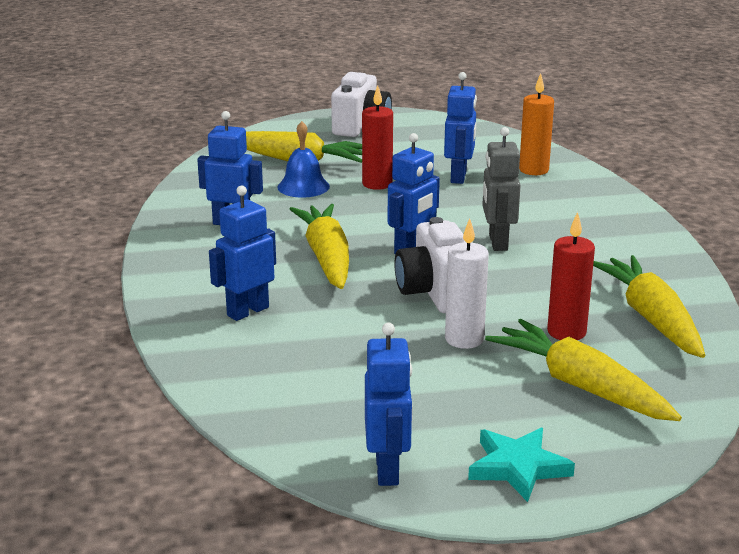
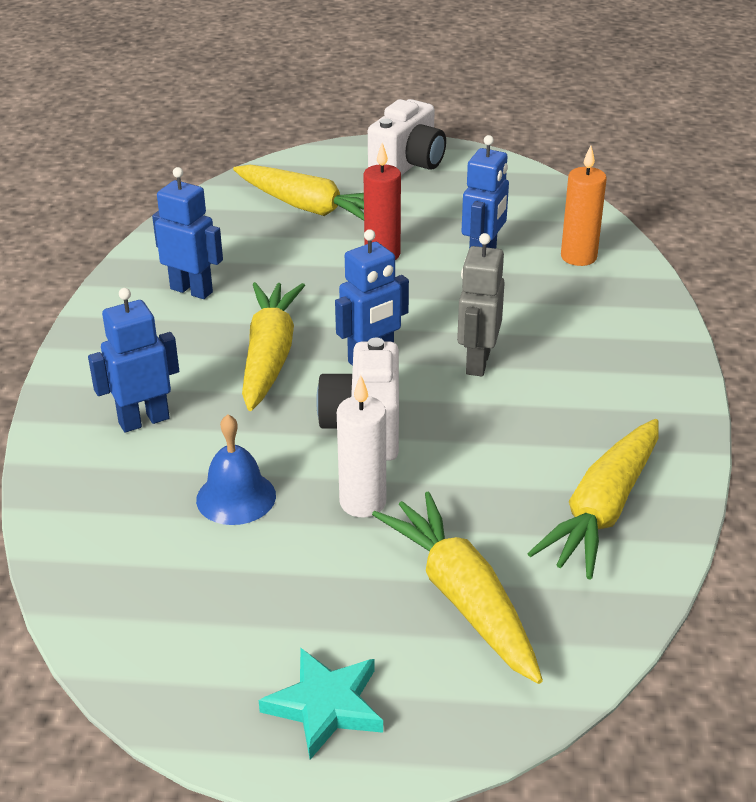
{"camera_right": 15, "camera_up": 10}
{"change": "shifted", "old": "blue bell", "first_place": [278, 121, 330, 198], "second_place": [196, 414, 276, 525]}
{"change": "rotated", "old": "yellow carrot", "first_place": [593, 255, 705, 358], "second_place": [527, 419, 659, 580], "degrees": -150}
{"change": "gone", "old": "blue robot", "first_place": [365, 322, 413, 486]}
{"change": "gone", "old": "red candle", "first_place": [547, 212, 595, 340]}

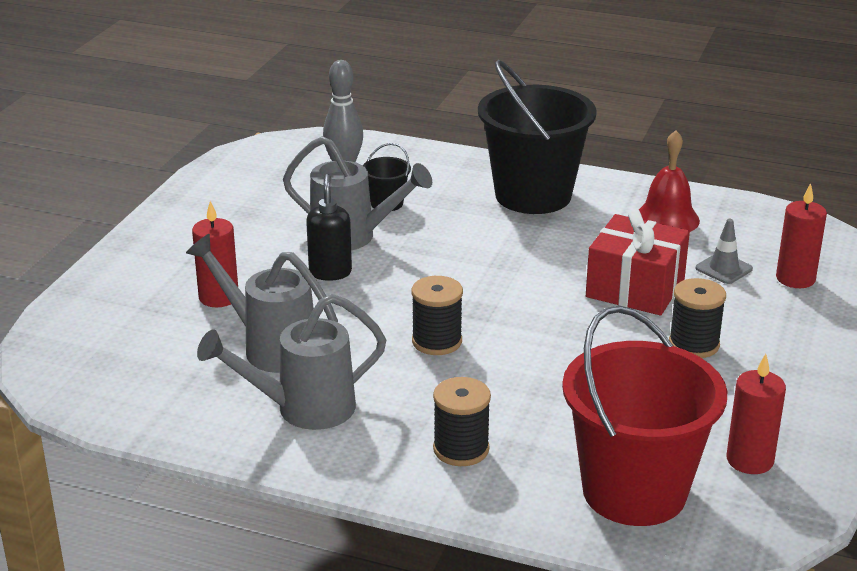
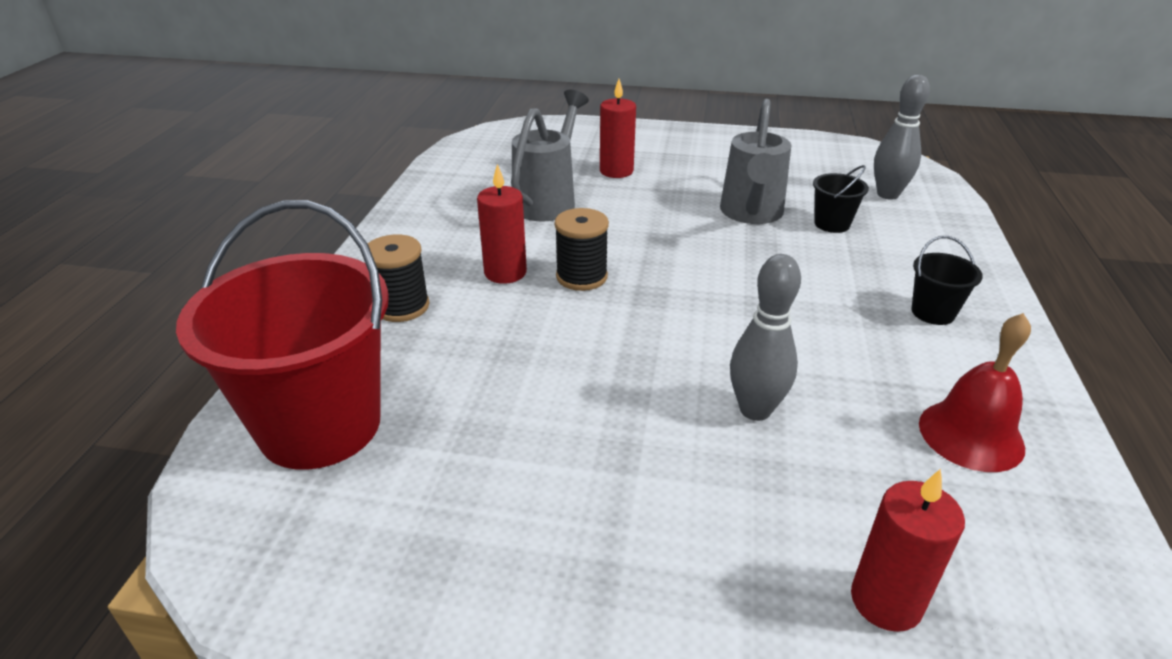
{"camera_right": 80, "camera_up": 5}
{"change": "shifted", "old": "red candle", "first_place": [727, 354, 786, 474], "second_place": [477, 164, 527, 284]}
{"change": "swapped", "old": "red gift", "new": "grey bowling pin", "first_place": [586, 209, 690, 315], "second_place": [730, 254, 801, 421]}
{"change": "scaled", "old": "black bucket", "first_place": [478, 60, 597, 214], "second_place": [911, 236, 983, 325], "factor": 0.42}
{"change": "gone", "old": "grey watering can", "first_place": [197, 294, 386, 430]}
{"change": "gone", "old": "black soap dispenser", "first_place": [306, 174, 352, 281]}
{"change": "gone", "old": "black spool", "first_place": [669, 278, 726, 358]}
{"change": "gone", "old": "grey traffic cone", "first_place": [696, 219, 753, 284]}

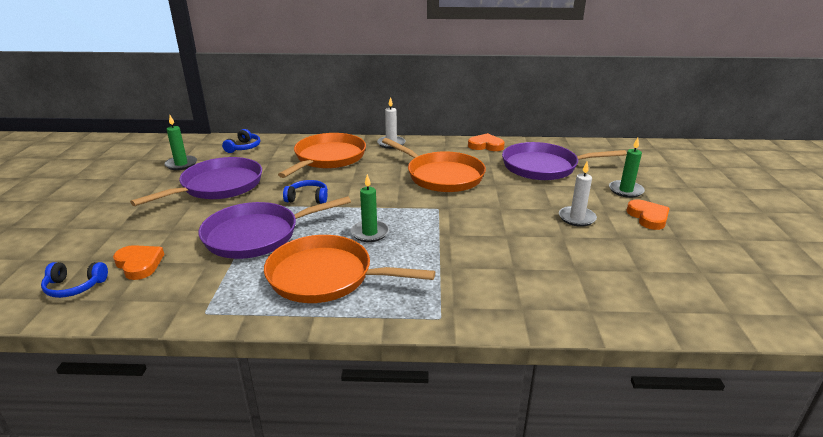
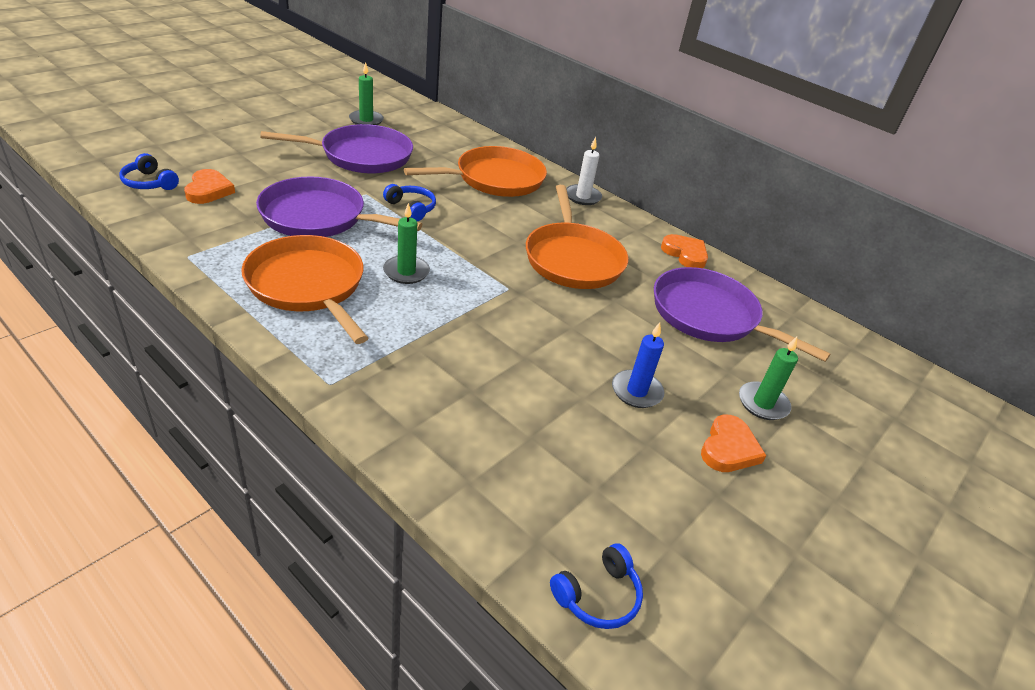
{"camera_right": 35, "camera_up": 10}
{"change": "shifted", "old": "blue headphones", "first_place": [222, 129, 260, 153], "second_place": [550, 543, 643, 629]}
{"change": "repainted", "old": "white candle", "new": "blue candle", "first_place": [559, 162, 597, 227], "second_place": [612, 322, 664, 408]}

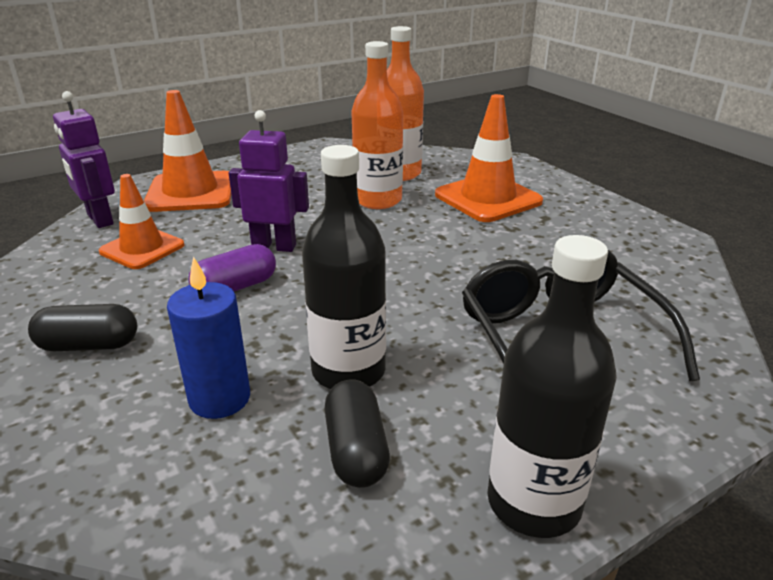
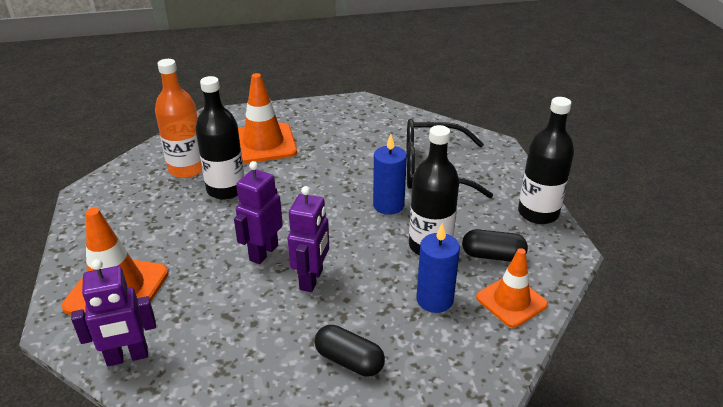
{"camera_right": -70, "camera_up": 5}
{"change": "repainted", "old": "orange bottle", "new": "black bottle", "first_place": [351, 41, 403, 209], "second_place": [195, 76, 244, 200]}
{"change": "swapped", "old": "purple capsule", "new": "purple robot", "first_place": [189, 244, 276, 292], "second_place": [287, 186, 329, 292]}
{"change": "rotated", "old": "black capsule", "first_place": [28, 304, 137, 351], "second_place": [314, 325, 385, 377], "degrees": -75}
{"change": "new", "new": "blue candle", "second_place": [373, 135, 407, 215]}
{"change": "shifted", "old": "orange traffic cone", "first_place": [99, 174, 184, 269], "second_place": [476, 248, 548, 328]}

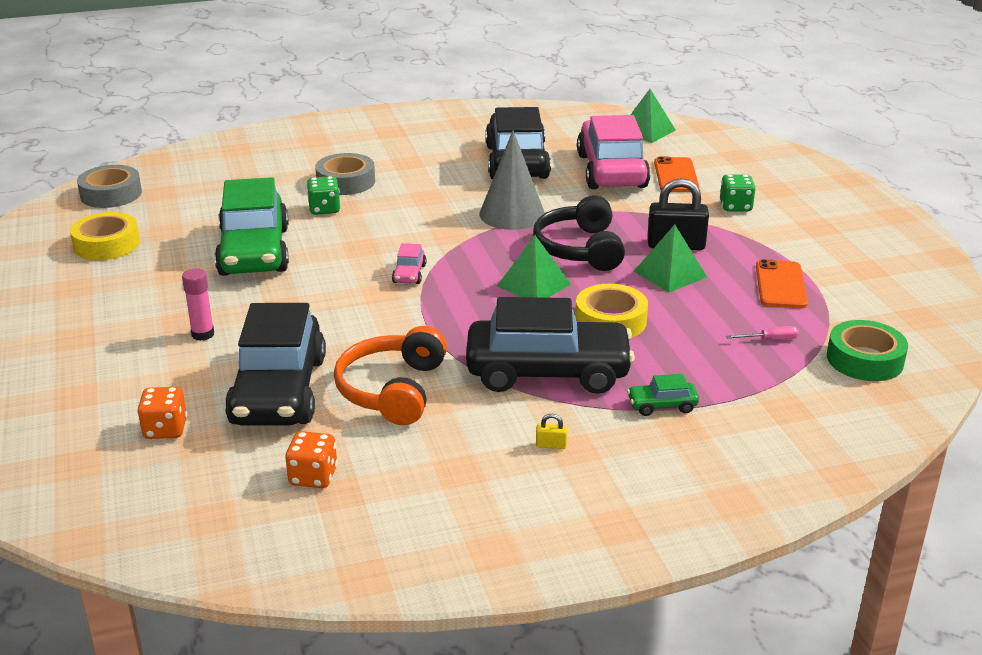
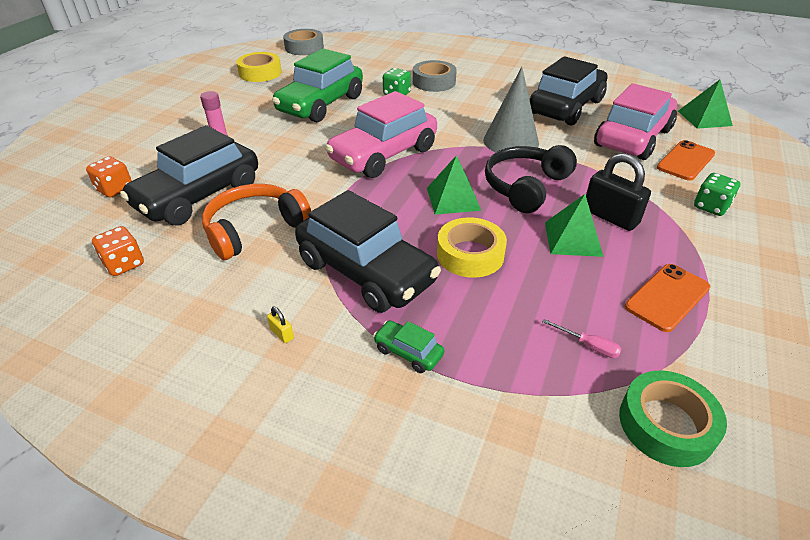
{"camera_right": 40, "camera_up": 10}
{"change": "scaled", "old": "pink car", "first_place": [392, 243, 427, 284], "second_place": [325, 91, 437, 178], "factor": 2.48}

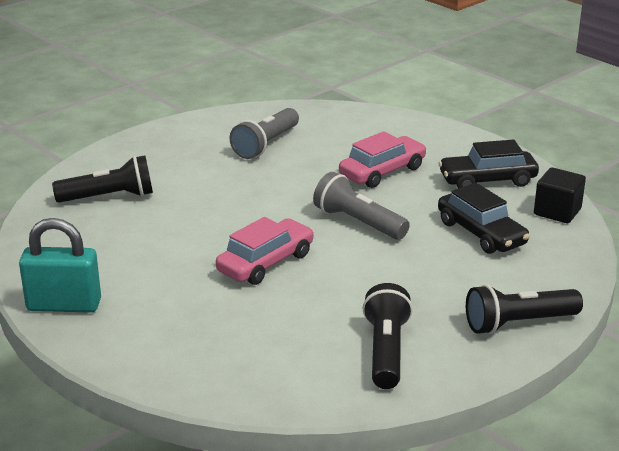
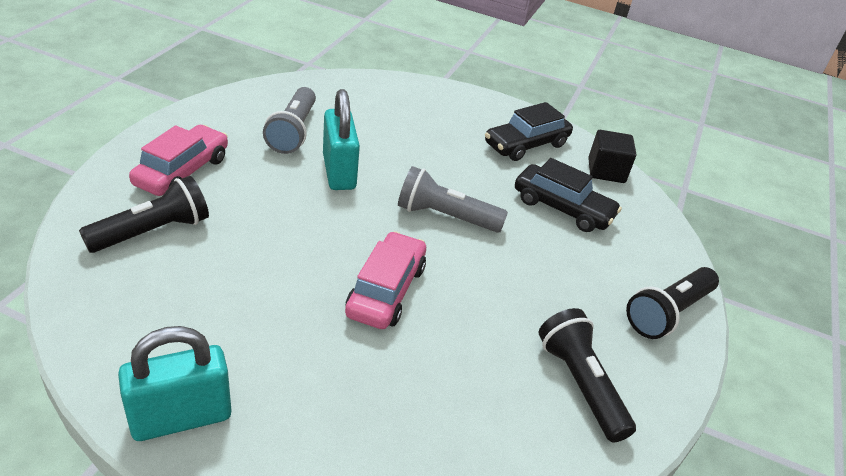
{"camera_right": -30, "camera_up": 10}
{"change": "shifted", "old": "pink car", "first_place": [339, 131, 427, 188], "second_place": [129, 125, 228, 196]}
{"change": "new", "new": "turquoise padlock", "second_place": [323, 89, 360, 190]}

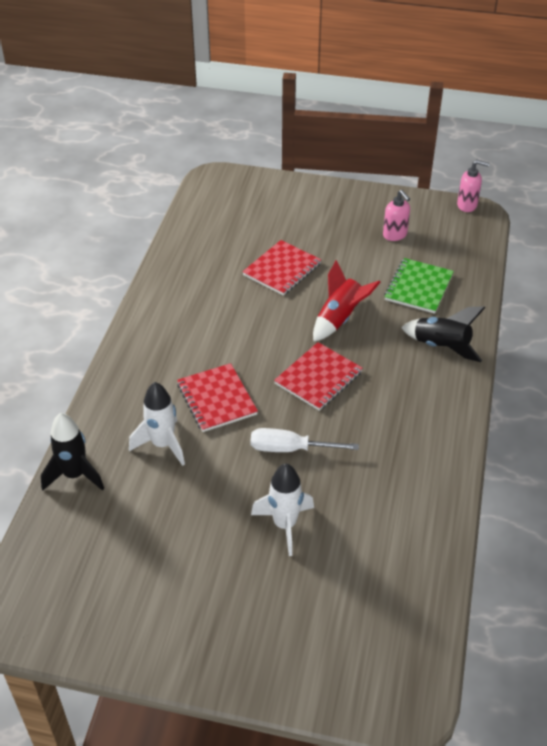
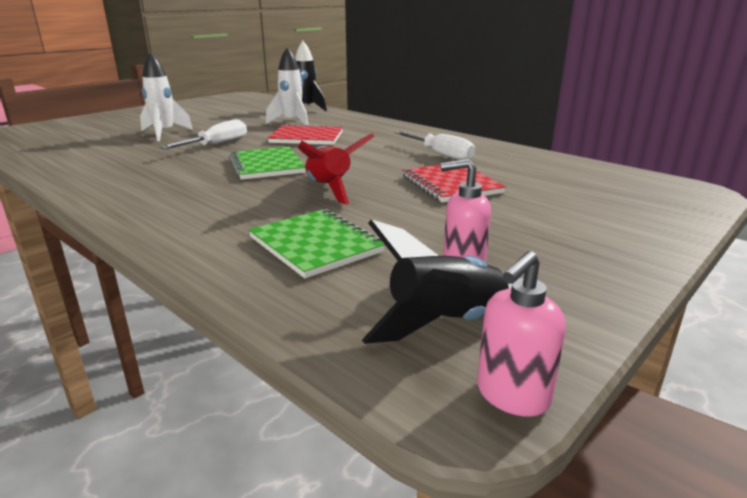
{"camera_right": 120, "camera_up": -20}
{"change": "repainted", "old": "red notebook", "new": "green notebook", "first_place": [274, 342, 363, 411], "second_place": [229, 147, 306, 180]}
{"change": "shifted", "old": "black rocket", "first_place": [401, 306, 485, 362], "second_place": [362, 219, 512, 344]}
{"change": "new", "new": "white screwdriver", "second_place": [395, 131, 475, 160]}

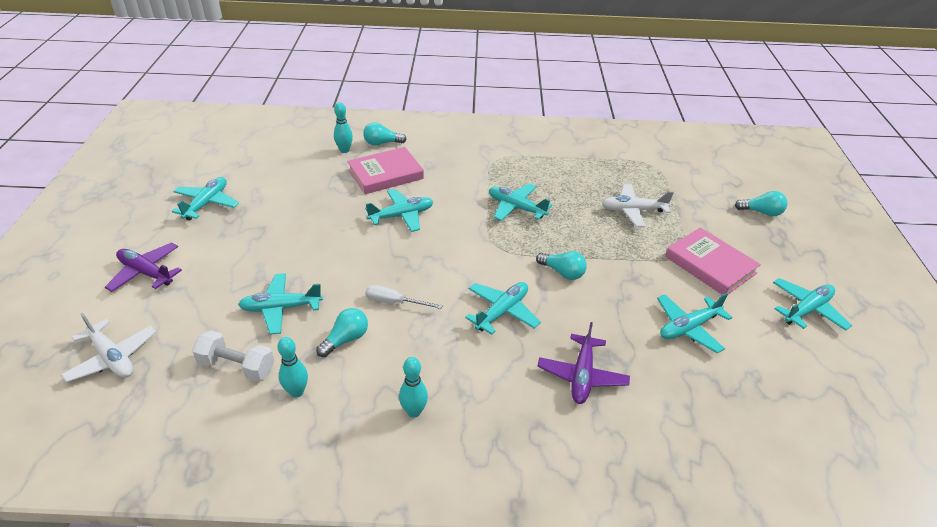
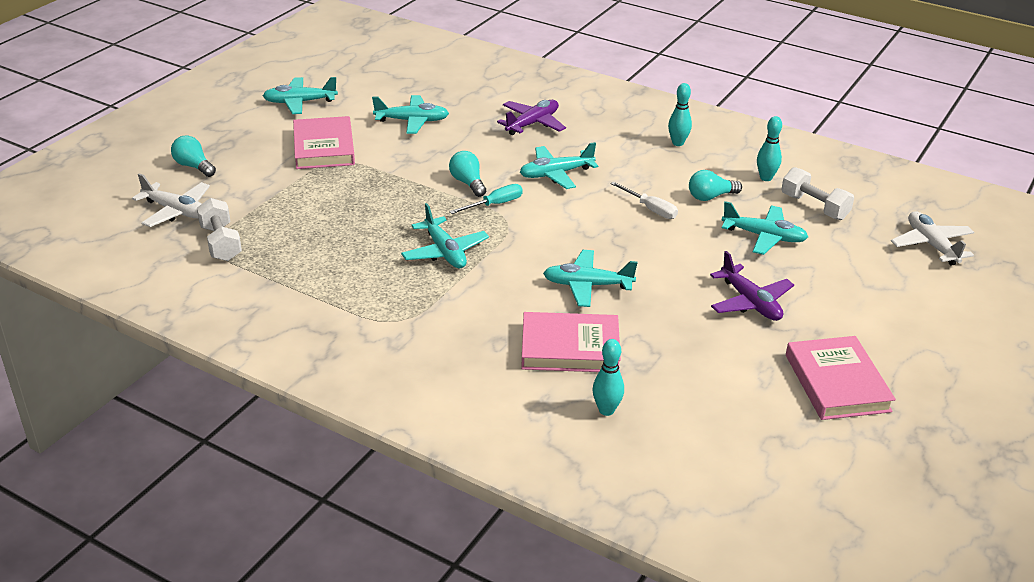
{"camera_right": -150, "camera_up": -5}
{"change": "shifted", "old": "white plane", "first_place": [602, 184, 674, 227], "second_place": [132, 173, 210, 227]}
{"change": "new", "new": "white dumbbell", "second_place": [197, 198, 242, 261]}
{"change": "new", "new": "turquoise screwdriver", "second_place": [449, 184, 523, 214]}
{"change": "shifted", "old": "purple plane", "first_place": [105, 243, 182, 292], "second_place": [710, 251, 794, 321]}
{"change": "swapped", "old": "turquoise plane", "new": "pink book", "first_place": [172, 177, 239, 220], "second_place": [786, 336, 896, 420]}
{"change": "gone", "old": "turquoise light bulb", "first_place": [363, 122, 407, 145]}

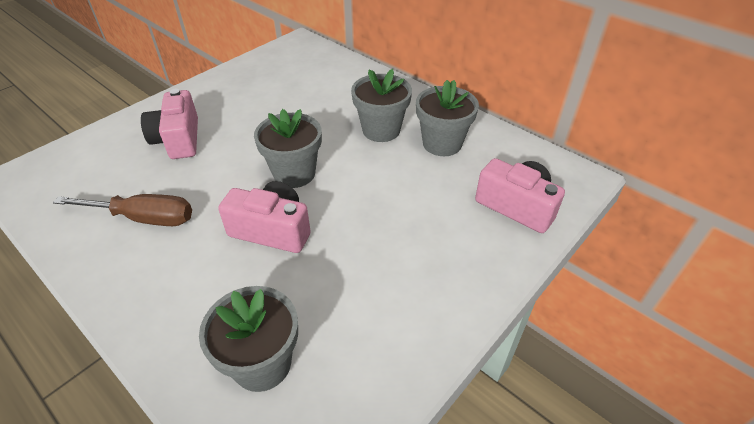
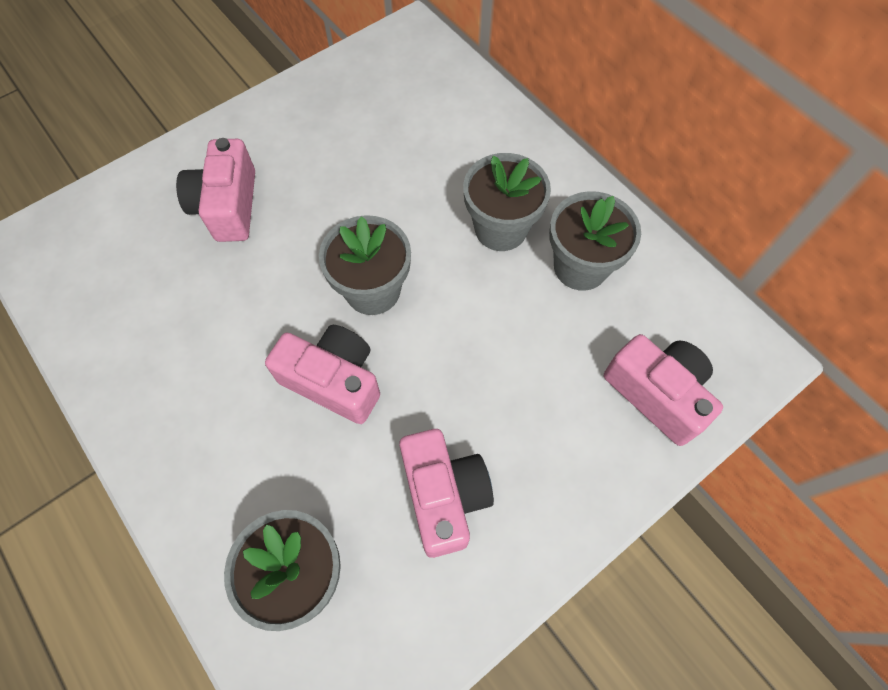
{"camera_right": 10, "camera_up": 20}
{"change": "new", "new": "pink camera", "second_place": [399, 429, 494, 558]}
{"change": "gone", "old": "brown screwdriver", "first_place": [53, 194, 192, 226]}

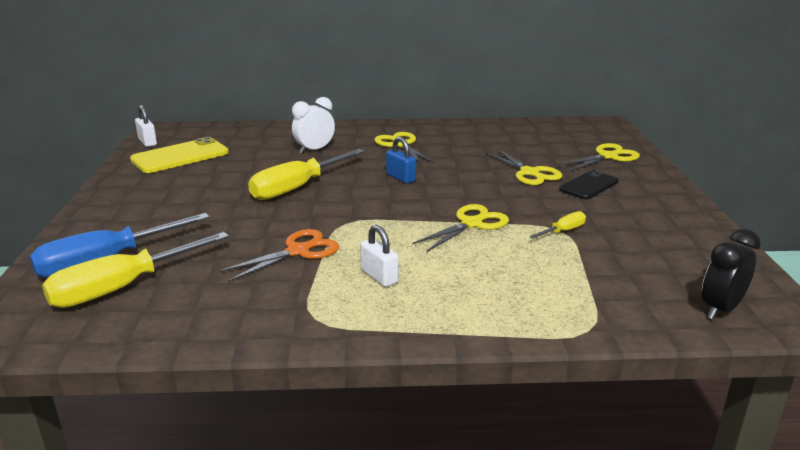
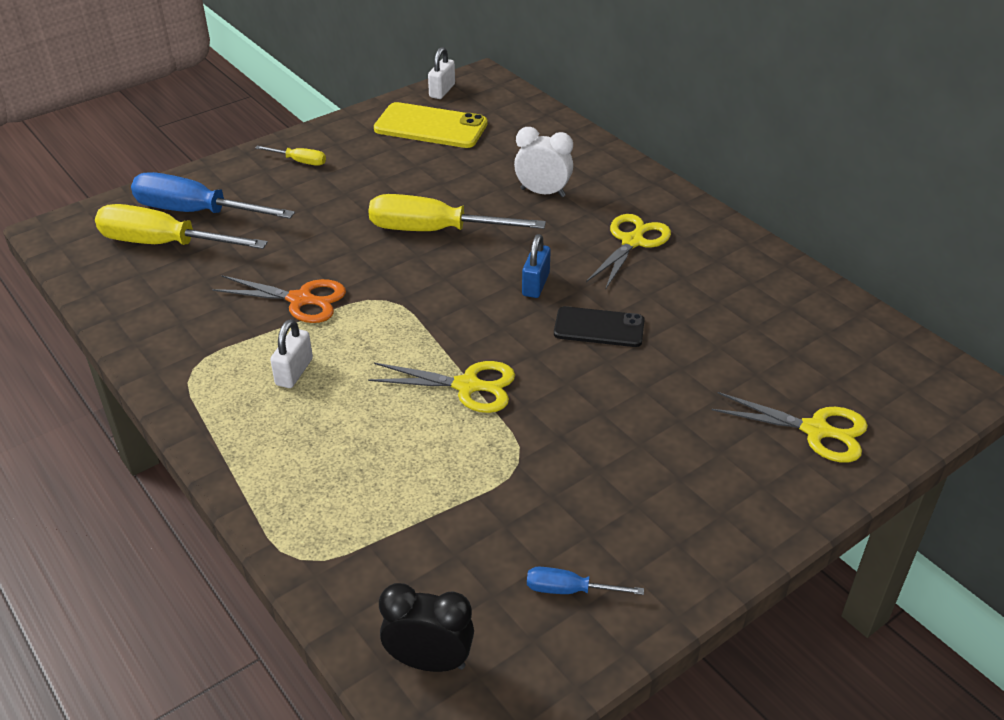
{"camera_right": 55, "camera_up": 15}
{"change": "shifted", "old": "yellow screwdriver", "first_place": [529, 211, 586, 239], "second_place": [255, 146, 326, 166]}
{"change": "new", "new": "blue screwdriver", "second_place": [527, 567, 644, 595]}
{"change": "shifted", "old": "black phone", "first_place": [559, 170, 619, 200], "second_place": [554, 306, 645, 347]}
{"change": "gone", "old": "yellow scissors", "first_place": [485, 149, 562, 185]}

